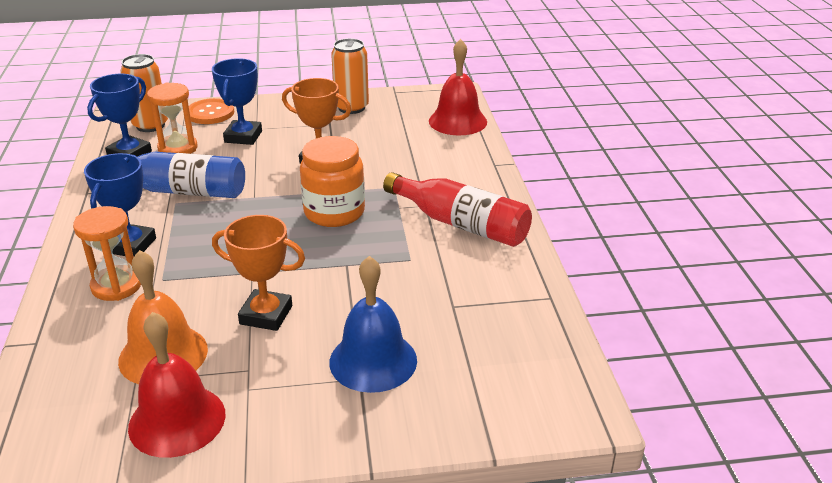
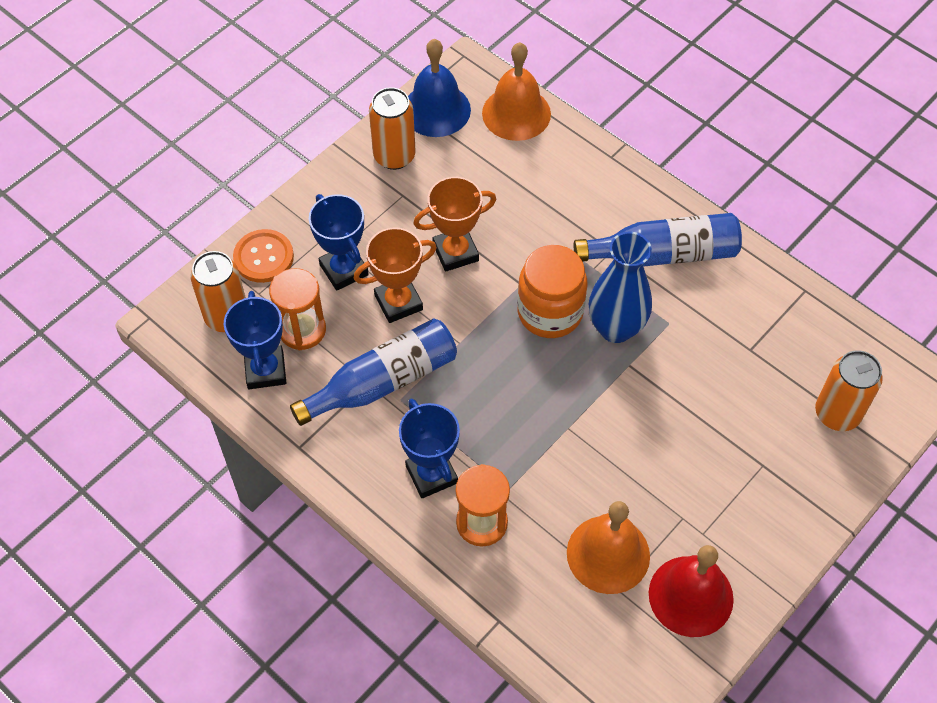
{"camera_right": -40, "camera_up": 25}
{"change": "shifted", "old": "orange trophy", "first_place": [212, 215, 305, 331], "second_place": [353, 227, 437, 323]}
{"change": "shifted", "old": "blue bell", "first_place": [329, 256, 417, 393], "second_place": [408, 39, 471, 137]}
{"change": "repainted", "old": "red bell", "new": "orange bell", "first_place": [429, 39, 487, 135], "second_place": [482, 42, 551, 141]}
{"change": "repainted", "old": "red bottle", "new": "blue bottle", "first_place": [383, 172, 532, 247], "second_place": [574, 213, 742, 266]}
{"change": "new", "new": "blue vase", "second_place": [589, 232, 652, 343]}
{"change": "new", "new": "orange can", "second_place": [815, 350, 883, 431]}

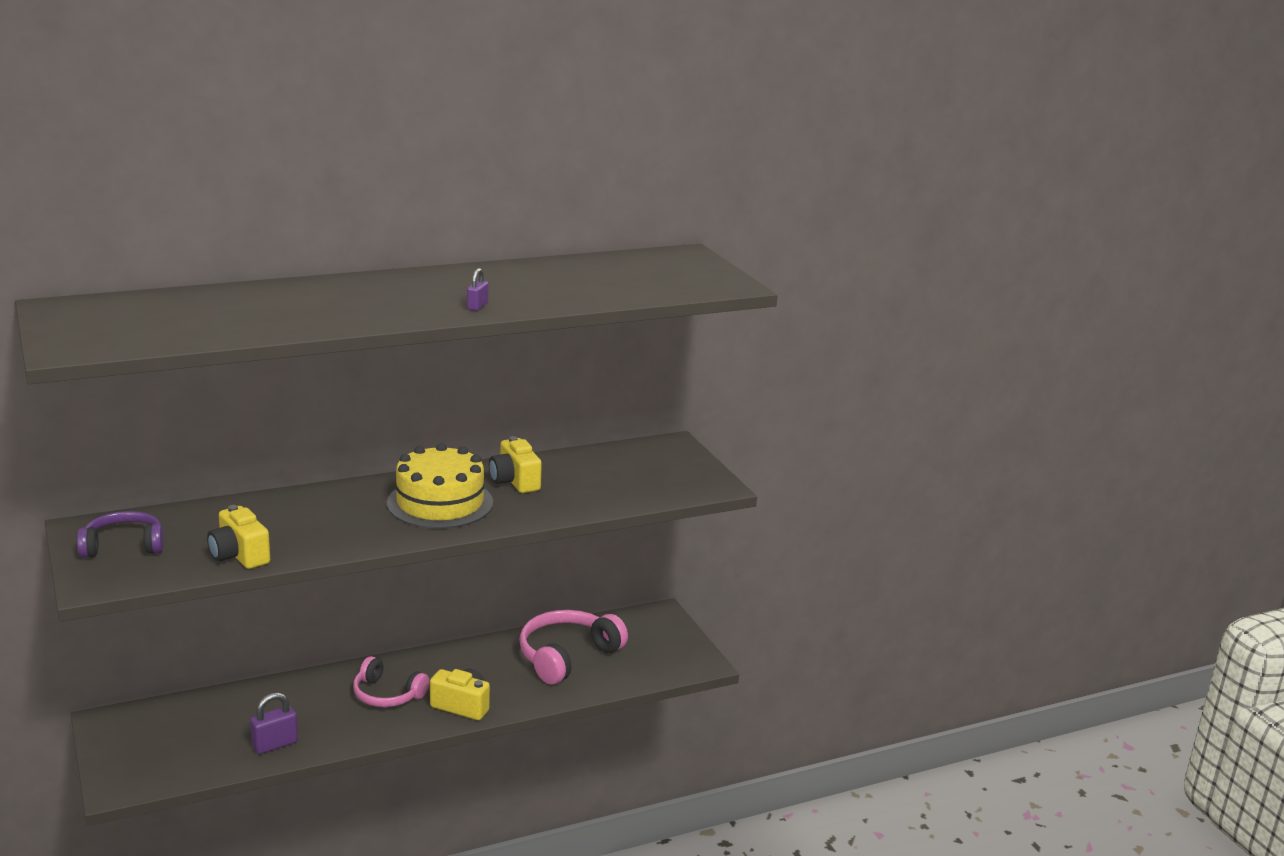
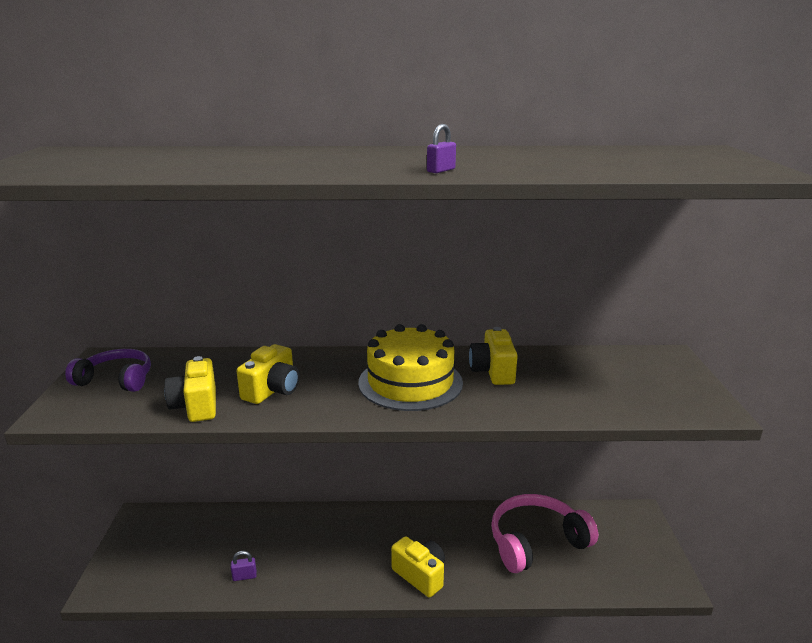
{"camera_right": 25, "camera_up": 0}
{"change": "scaled", "old": "purple padlock", "first_place": [250, 692, 298, 754], "second_place": [231, 551, 257, 581], "factor": 0.6}
{"change": "new", "new": "yellow camera", "second_place": [237, 344, 300, 404]}
{"change": "gone", "old": "pink headphones", "first_place": [353, 656, 429, 707]}

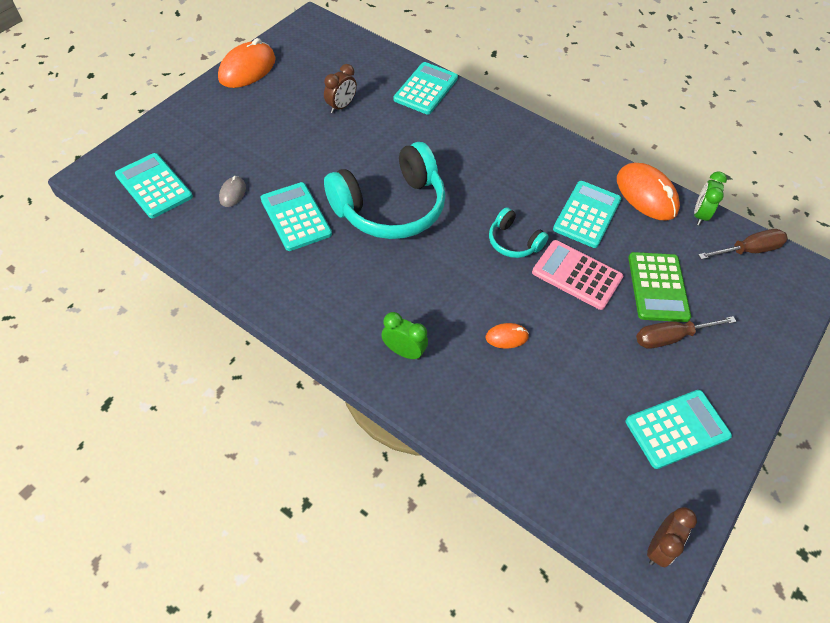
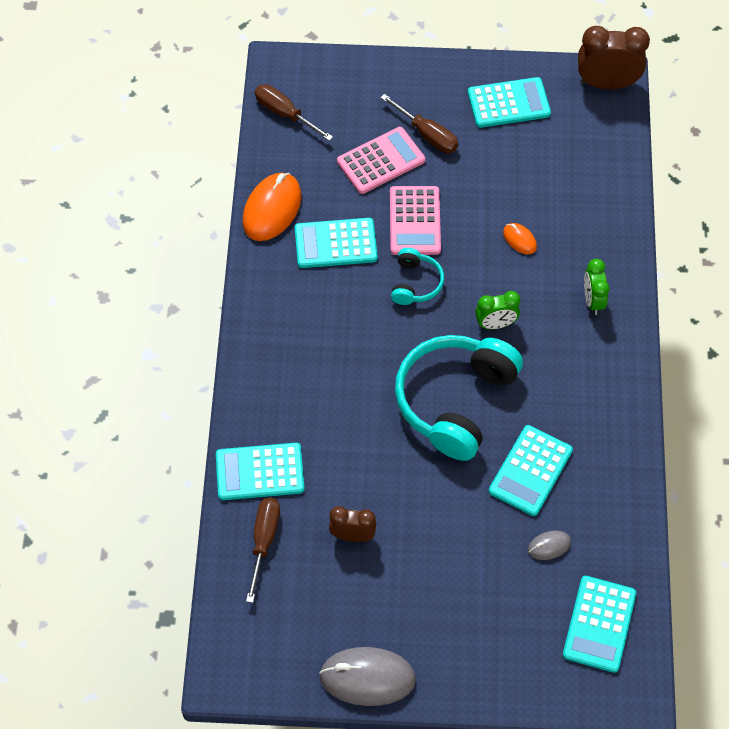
{"camera_right": -120, "camera_up": 5}
{"change": "new", "new": "brown screwdriver", "second_place": [246, 497, 280, 603]}
{"change": "repainted", "old": "orange mouse", "new": "grey mouse", "first_place": [218, 38, 276, 88], "second_place": [319, 647, 416, 706]}
{"change": "repainted", "old": "green calculator", "new": "pink calculator", "first_place": [628, 252, 691, 322], "second_place": [337, 127, 425, 194]}
{"change": "rotated", "old": "turquoise headphones", "first_place": [324, 142, 446, 239], "second_place": [395, 335, 523, 461], "degrees": -90}
{"change": "rotated", "old": "turquoise calculator", "first_place": [626, 390, 732, 469], "second_place": [468, 77, 551, 128], "degrees": 135}
{"change": "shifted", "old": "green clock", "first_place": [694, 171, 727, 225], "second_place": [475, 291, 520, 329]}
{"change": "scaled", "old": "brown clock", "first_place": [647, 507, 697, 567], "second_place": [578, 26, 650, 89], "factor": 1.66}

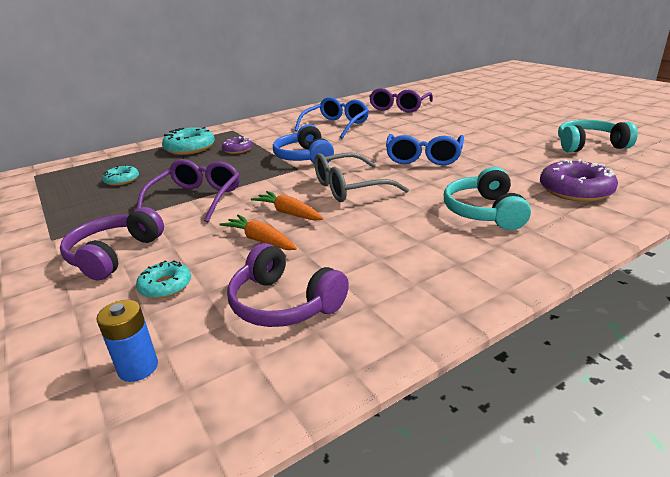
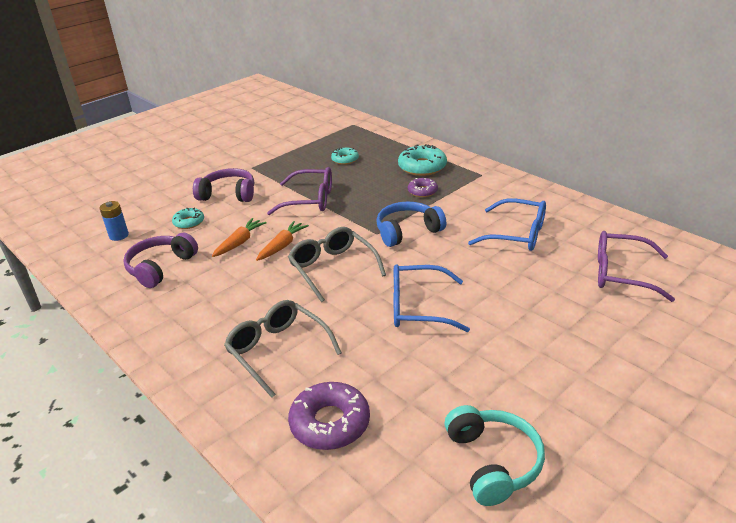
{"camera_right": 80, "camera_up": 5}
{"change": "swapped", "old": "turquoise headphones", "new": "grey glasses", "first_place": [443, 167, 531, 230], "second_place": [224, 300, 342, 398]}

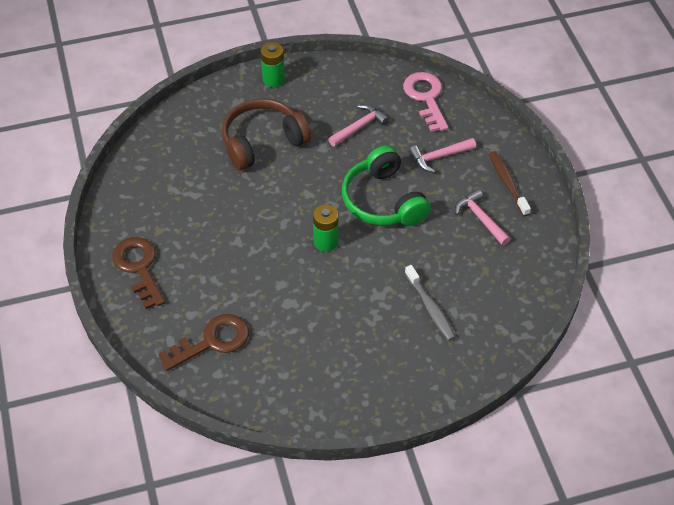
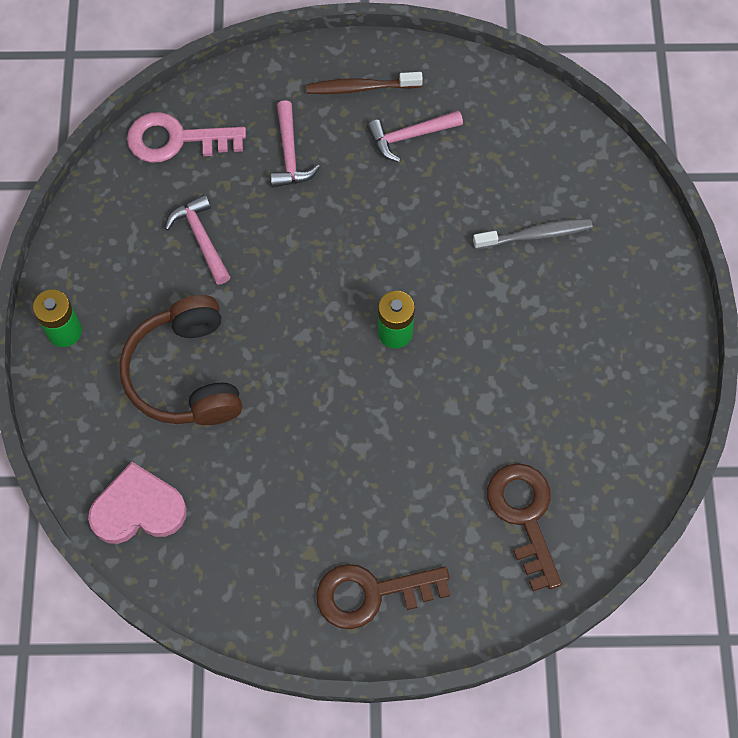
{"camera_right": -75, "camera_up": 15}
{"change": "new", "new": "pink heart", "second_place": [88, 462, 187, 544]}
{"change": "gone", "old": "green headphones", "first_place": [342, 145, 431, 226]}

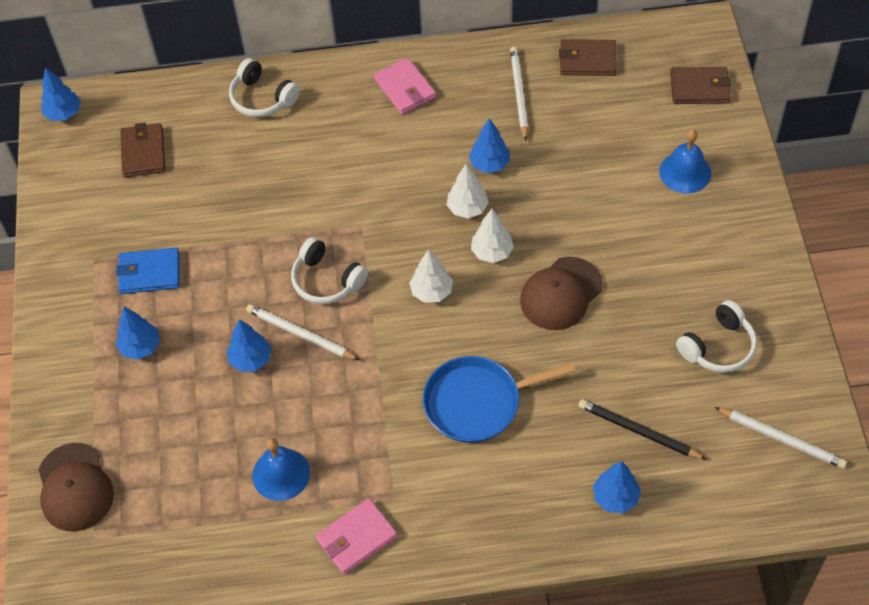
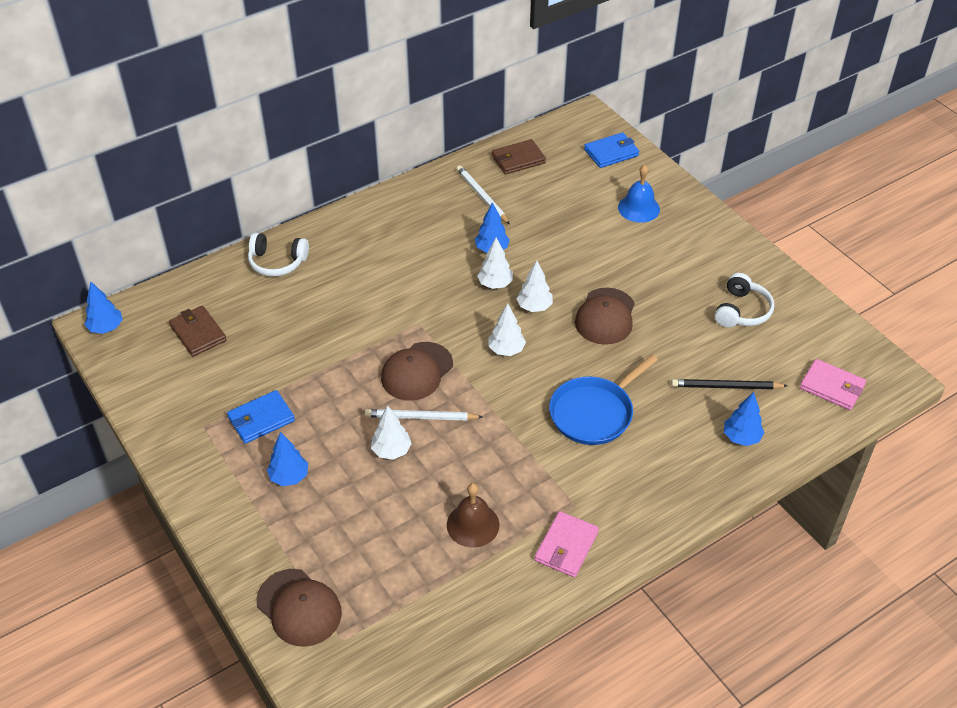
{"camera_right": -30, "camera_up": -10}
{"change": "repainted", "old": "blue tree", "new": "white tree", "first_place": [227, 319, 271, 372], "second_place": [371, 405, 412, 460]}
{"change": "swapped", "old": "white headphones", "new": "brown cap", "first_place": [291, 237, 368, 304], "second_place": [381, 342, 453, 401]}
{"change": "repainted", "old": "blue bell", "new": "brown bell", "first_place": [252, 438, 310, 501], "second_place": [447, 483, 500, 548]}
{"change": "repainted", "old": "brown wallet", "new": "blue wallet", "first_place": [670, 67, 731, 104], "second_place": [584, 132, 639, 168]}
{"change": "shifted", "old": "pink wallet", "first_place": [374, 57, 436, 114], "second_place": [800, 359, 866, 410]}
{"change": "gone", "old": "white pencil", "first_place": [715, 407, 847, 469]}

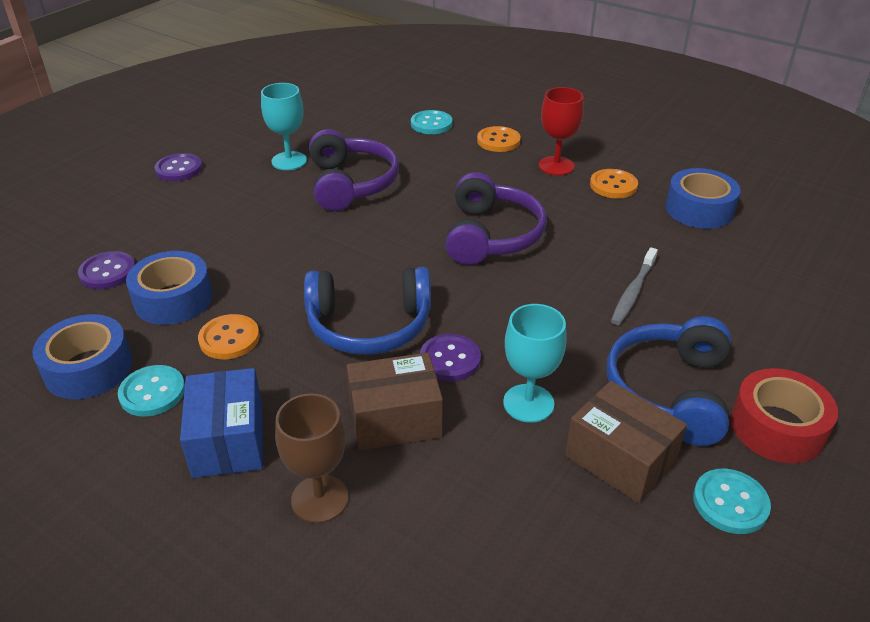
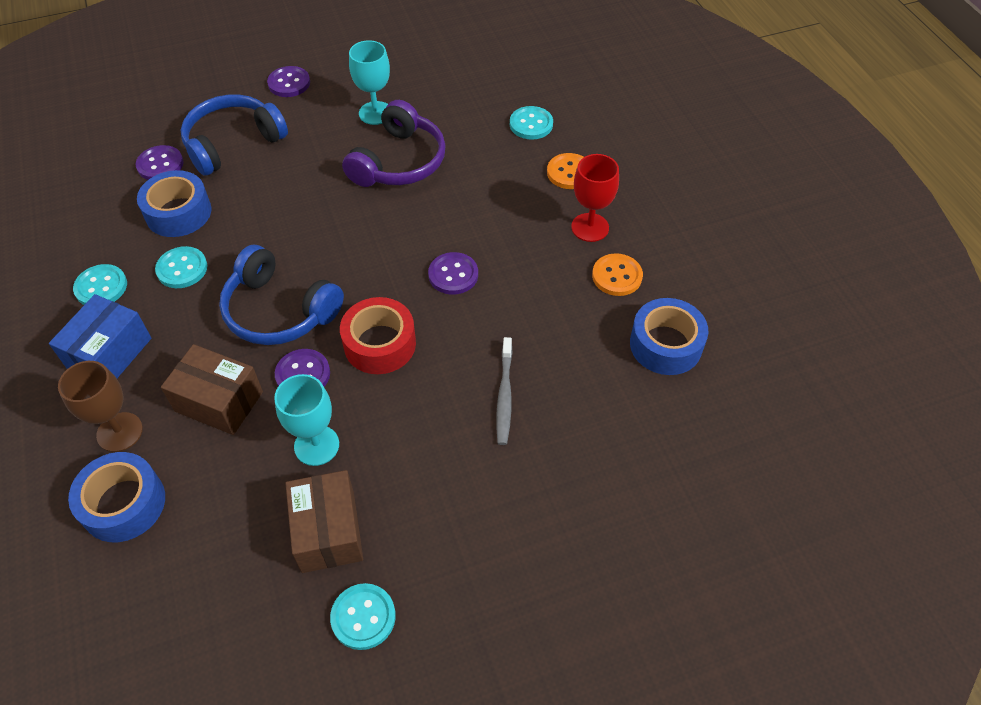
{"camera_right": 35, "camera_up": 15}
{"change": "shifted", "old": "blue tape", "first_place": [32, 314, 132, 399], "second_place": [68, 452, 165, 542]}
{"change": "repainted", "old": "orange button", "new": "turquoise button", "first_place": [198, 314, 260, 359], "second_place": [155, 246, 207, 288]}
{"change": "shifted", "old": "blue headphones", "first_place": [607, 316, 731, 446], "second_place": [181, 94, 288, 176]}
{"change": "shifted", "old": "red tape", "first_place": [731, 368, 838, 463], "second_place": [340, 297, 416, 374]}
{"change": "swapped", "old": "purple headphones", "new": "purple button", "first_place": [446, 172, 547, 265], "second_place": [428, 252, 478, 295]}
{"change": "rotated", "old": "grey toothbrush", "first_place": [611, 247, 658, 325], "second_place": [496, 337, 513, 445], "degrees": -60}

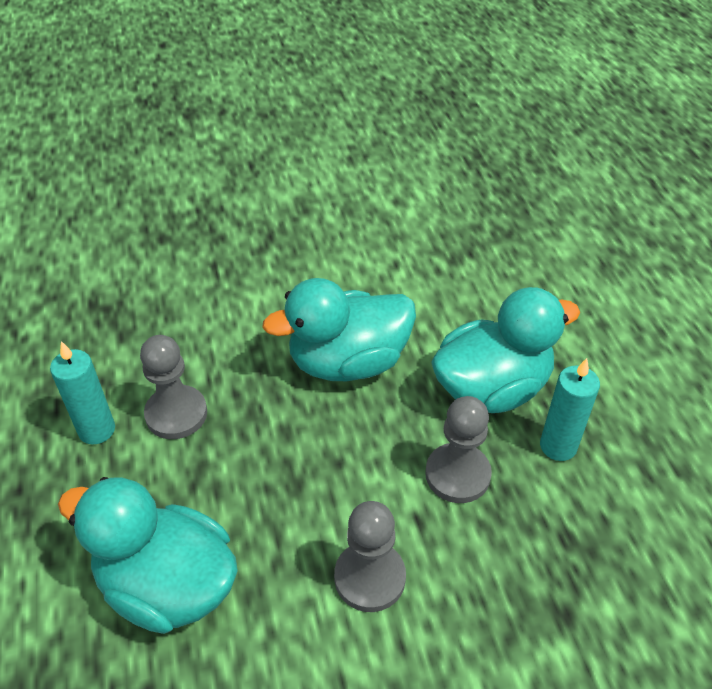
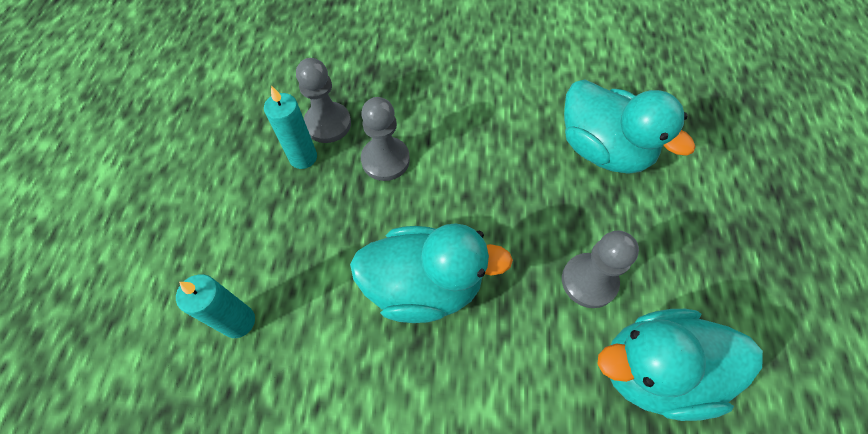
{"camera_right": -160, "camera_up": 15}
{"change": "shifted", "old": "turquoise candle", "first_place": [50, 341, 115, 445], "second_place": [176, 274, 255, 338]}
{"change": "shifted", "old": "grey pawn", "first_place": [334, 501, 406, 612], "second_place": [296, 58, 351, 143]}
{"change": "shifted", "old": "turquoise duck", "first_place": [431, 287, 580, 413], "second_place": [597, 309, 763, 421]}

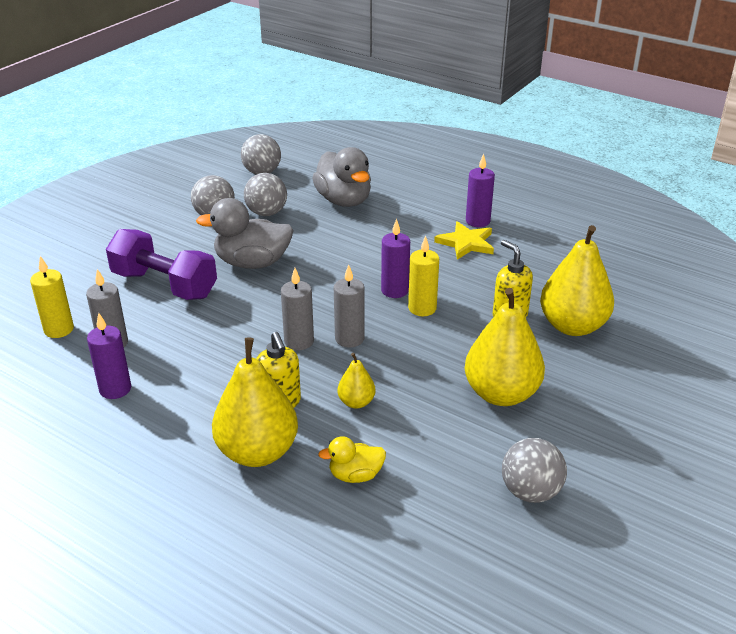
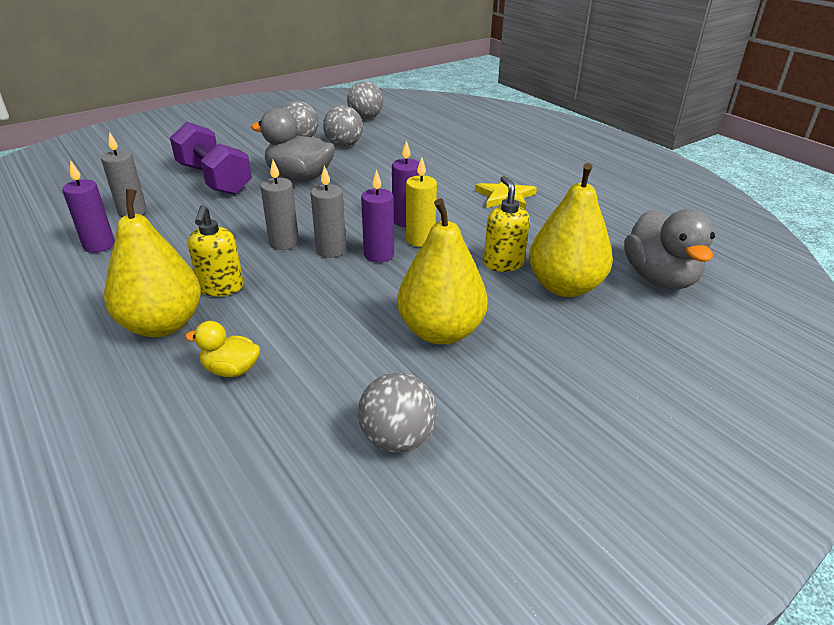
{"camera_right": 20, "camera_up": 0}
{"change": "shifted", "old": "purple candle", "first_place": [466, 154, 495, 227], "second_place": [361, 169, 394, 263]}
{"change": "shifted", "old": "grey duck", "first_place": [312, 147, 371, 207], "second_place": [624, 209, 715, 289]}
{"change": "gone", "old": "yellow candle", "first_place": [30, 256, 74, 338]}
{"change": "gone", "old": "yellow pear", "first_place": [338, 353, 375, 409]}

